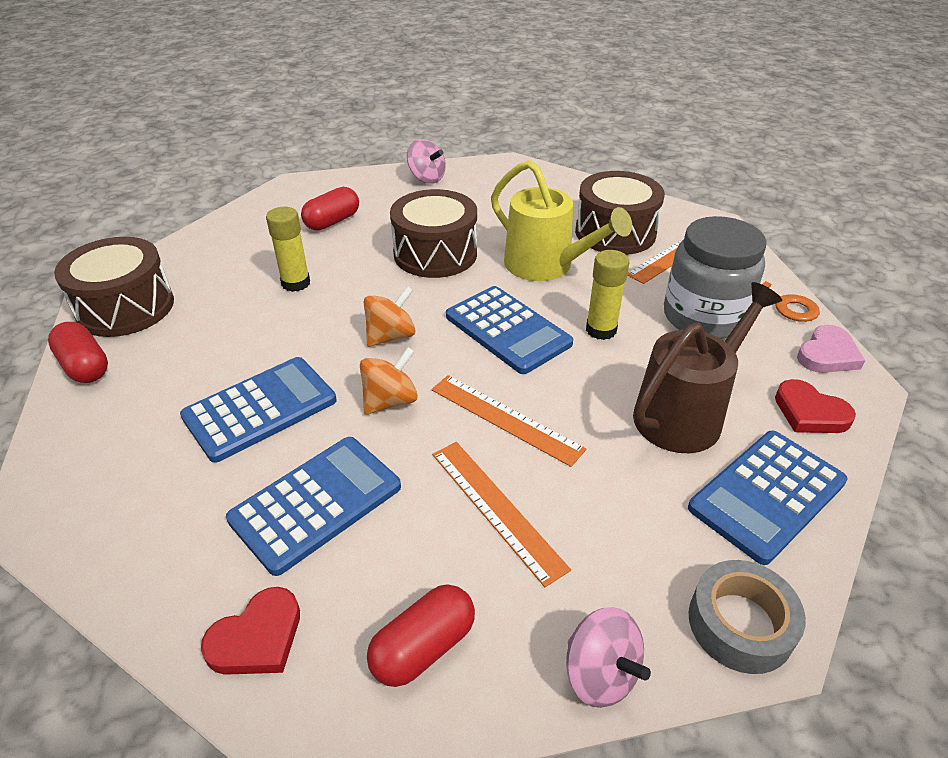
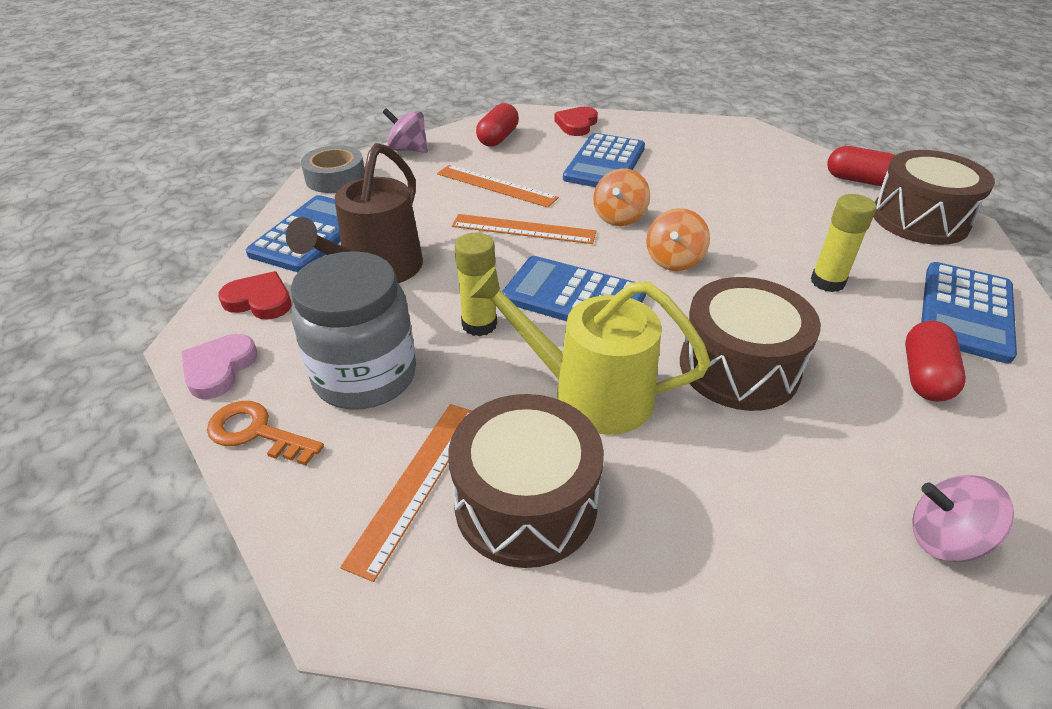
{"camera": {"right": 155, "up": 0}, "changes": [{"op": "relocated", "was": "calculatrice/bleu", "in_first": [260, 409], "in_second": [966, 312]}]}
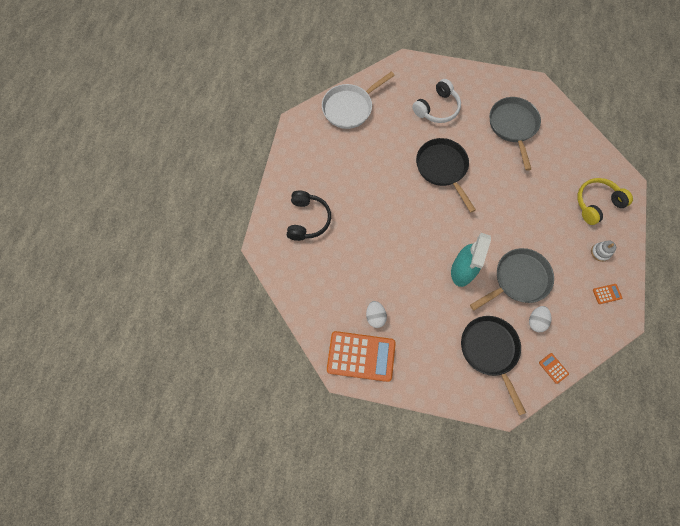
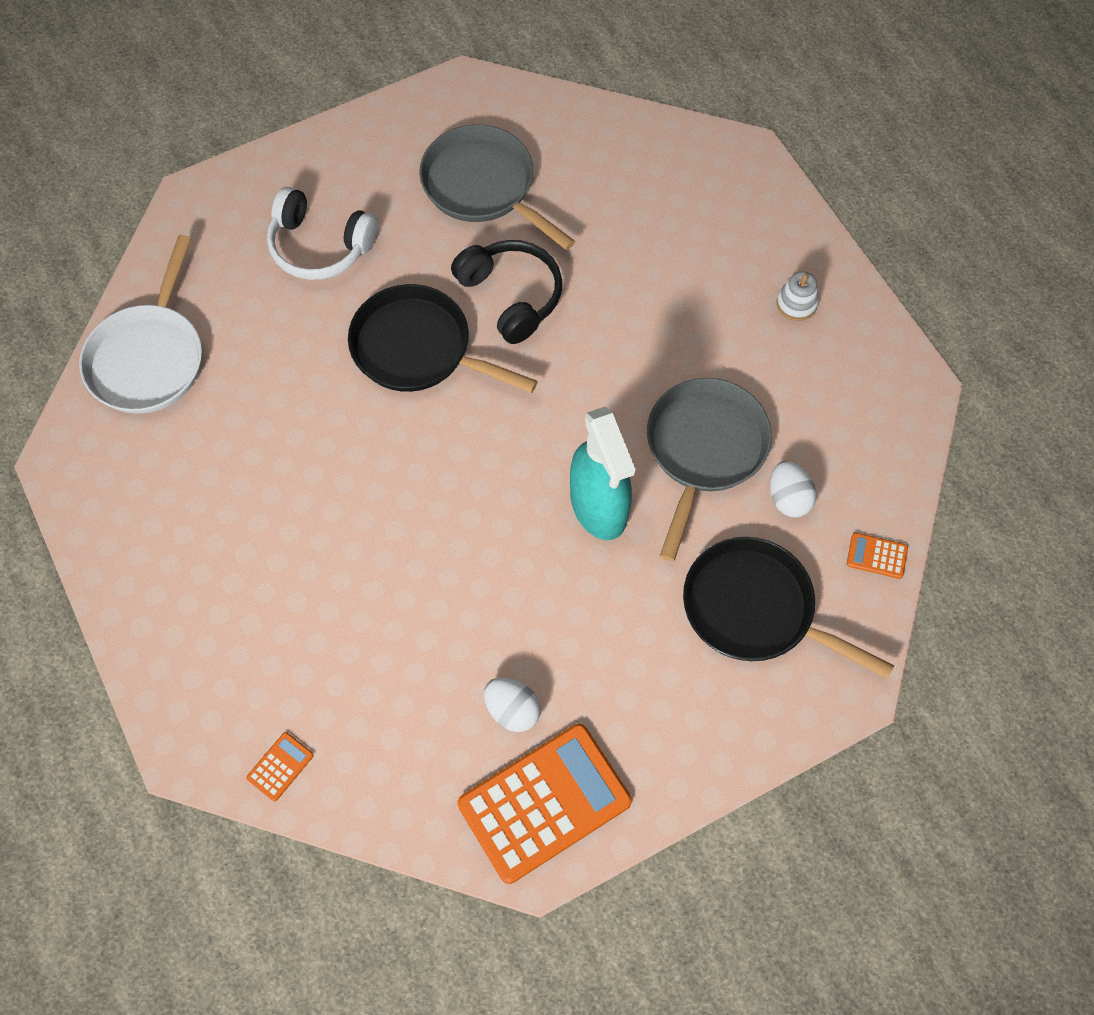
{"camera": {"right": -40, "up": -5}, "changes": [{"op": "missing", "was": "casque audio/jaune", "in_first": [597, 204]}, {"op": "relocated", "was": "casque audio/noir", "in_first": [307, 220], "in_second": [511, 296]}, {"op": "relocated", "was": "calculatrice/orange", "in_first": [607, 294], "in_second": [280, 766]}, {"op": "spun", "was": "casque audio/blanc", "in_first": [437, 108], "in_second": [320, 246], "clockwise": 105}]}
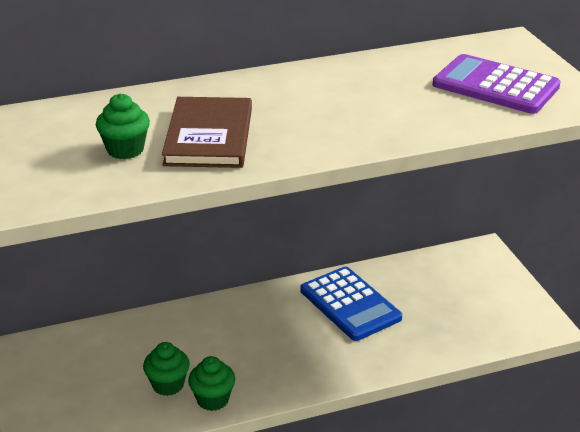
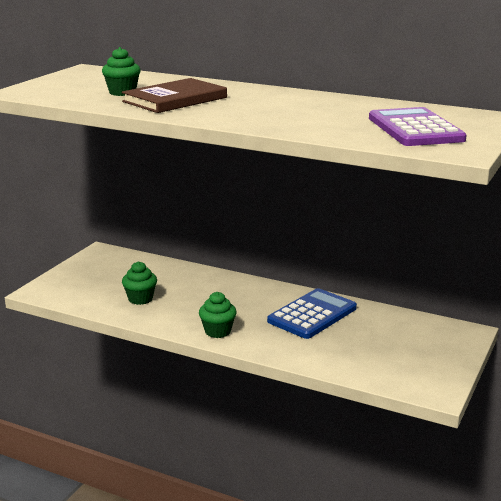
{"camera": {"right": 45, "up": -10}, "changes": [{"op": "relocated", "was": "muffin/vert", "in_first": [212, 399], "in_second": [217, 331]}, {"op": "spun", "was": "calculatrice/bleu", "in_first": [350, 304], "in_second": [312, 315], "clockwise": -150}]}
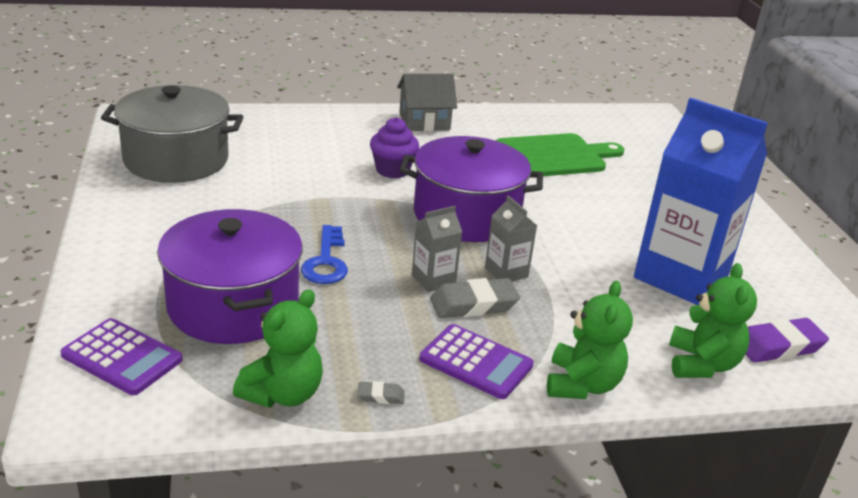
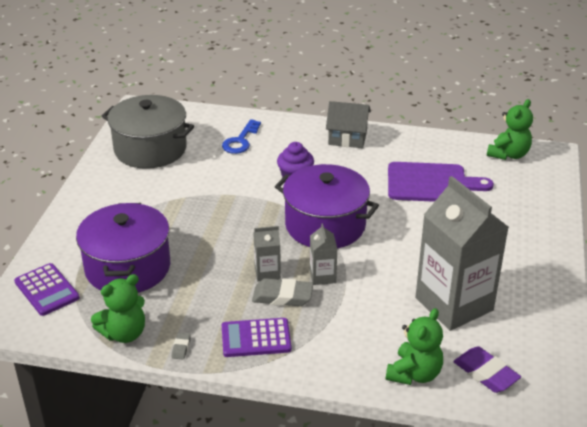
{"camera": {"right": 25, "up": 5}, "changes": [{"op": "relocated", "was": "clé/bleu", "in_first": [326, 261], "in_second": [240, 141]}, {"op": "relocated", "was": "ours en peluche/vert", "in_first": [582, 384], "in_second": [508, 154]}, {"op": "colour", "was": "planche à découper/vert", "now": "planche à découper/violet", "in_first": [554, 156], "in_second": [431, 183]}, {"op": "colour", "was": "brique de lait/bleu", "now": "brique de lait/gris", "in_first": [681, 277], "in_second": [454, 304]}, {"op": "spun", "was": "gomme/gris", "in_first": [381, 396], "in_second": [181, 348], "clockwise": 75}, {"op": "spun", "was": "calculatrice/violet", "in_first": [476, 362], "in_second": [256, 338], "clockwise": 120}, {"op": "spun", "was": "gomme/violet", "in_first": [778, 346], "in_second": [485, 373], "clockwise": 45}]}
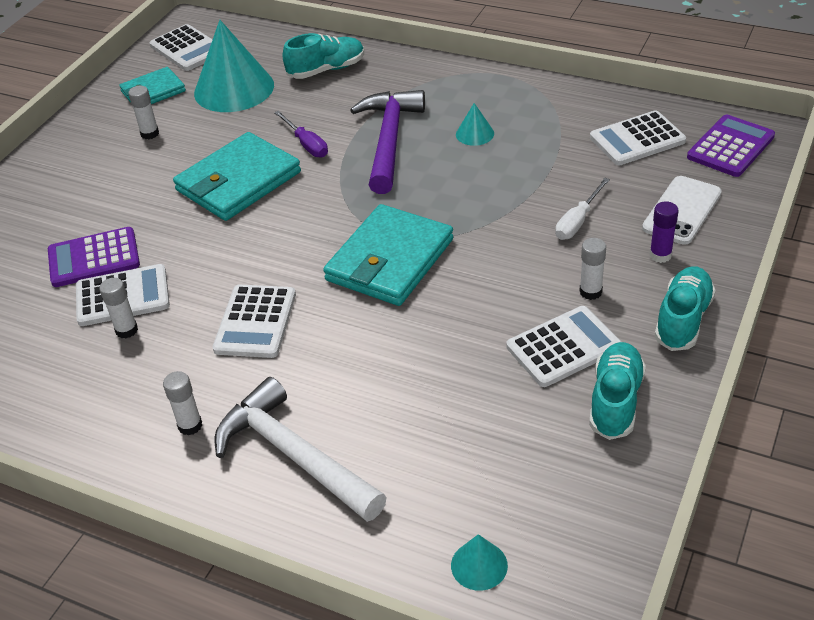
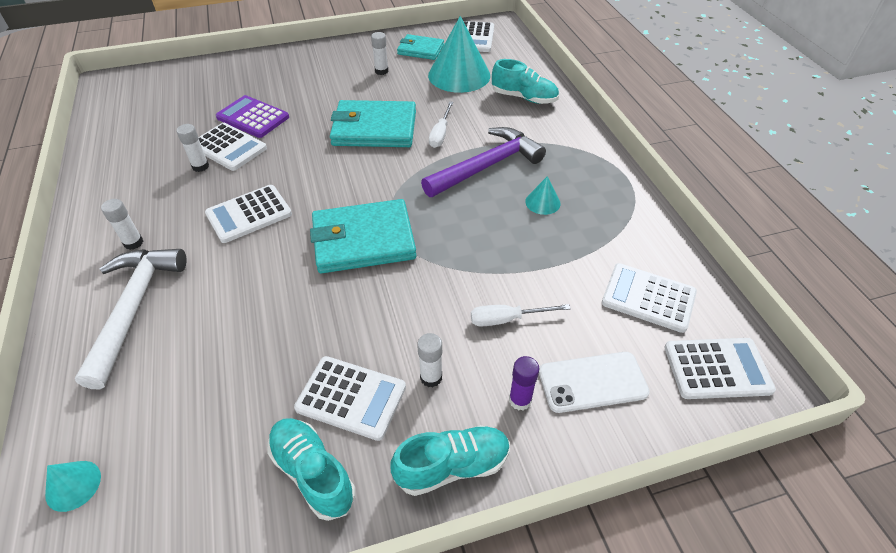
{"camera": {"right": 45, "up": 5}, "changes": [{"op": "colour", "was": "tournevis/violet", "now": "tournevis/blanc", "in_first": [306, 144], "in_second": [440, 134]}, {"op": "colour", "was": "calculatrice/violet", "now": "calculatrice/blanc", "in_first": [730, 147], "in_second": [717, 368]}, {"op": "spun", "was": "chaussure/turquoise", "in_first": [615, 401], "in_second": [313, 473], "clockwise": -105}]}
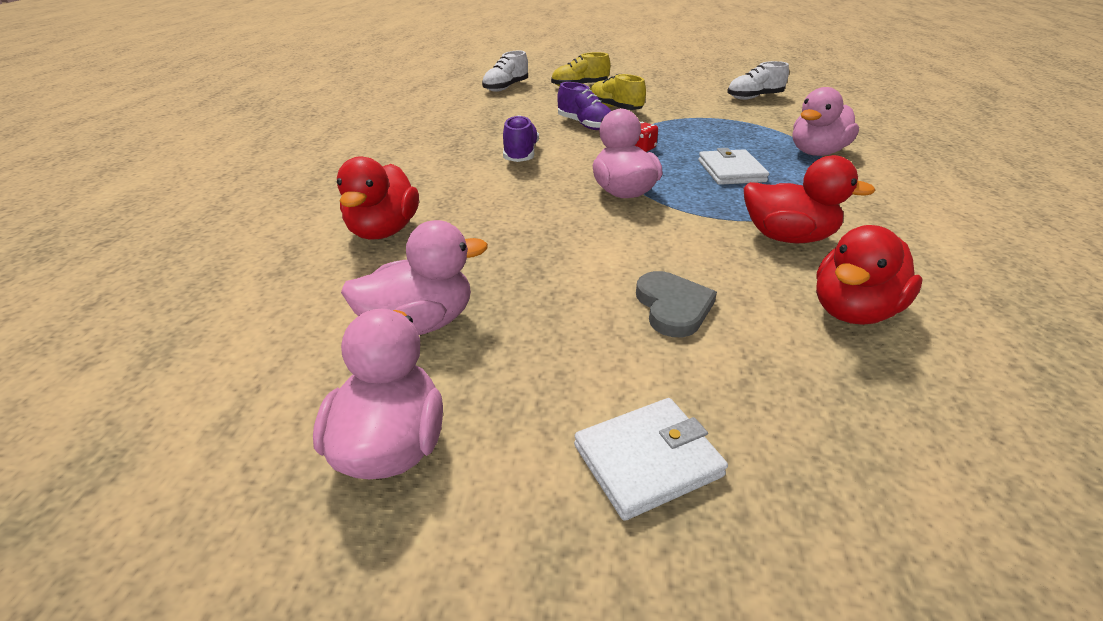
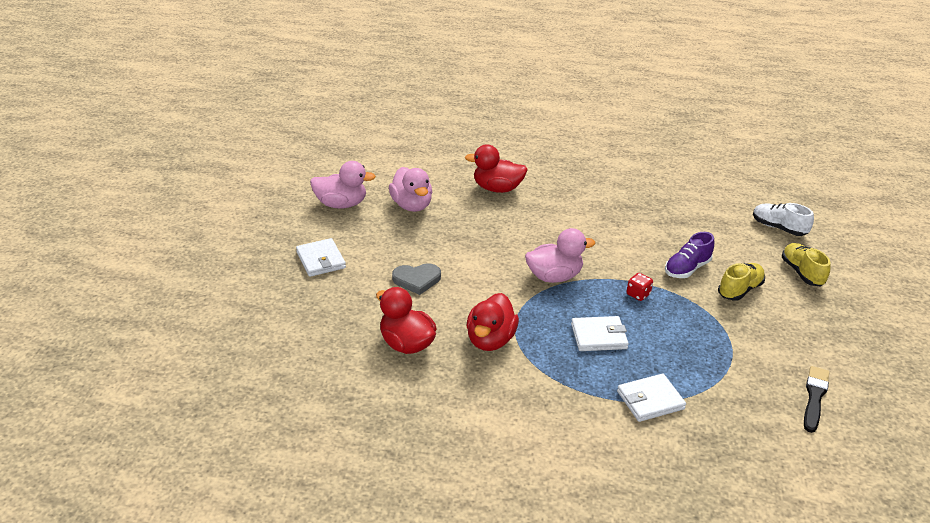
{"camera": {"right": 90, "up": 0}, "changes": [{"op": "missing", "was": "chaussure/violet", "in_first": [520, 154]}, {"op": "exchanged", "was": "chaussure/blanc", "now": "pinceau/noir", "in_first": [754, 97], "in_second": [814, 397]}, {"op": "exchanged", "was": "canard/rose", "now": "portefeuille/blanc", "in_first": [816, 152], "in_second": [650, 400]}]}
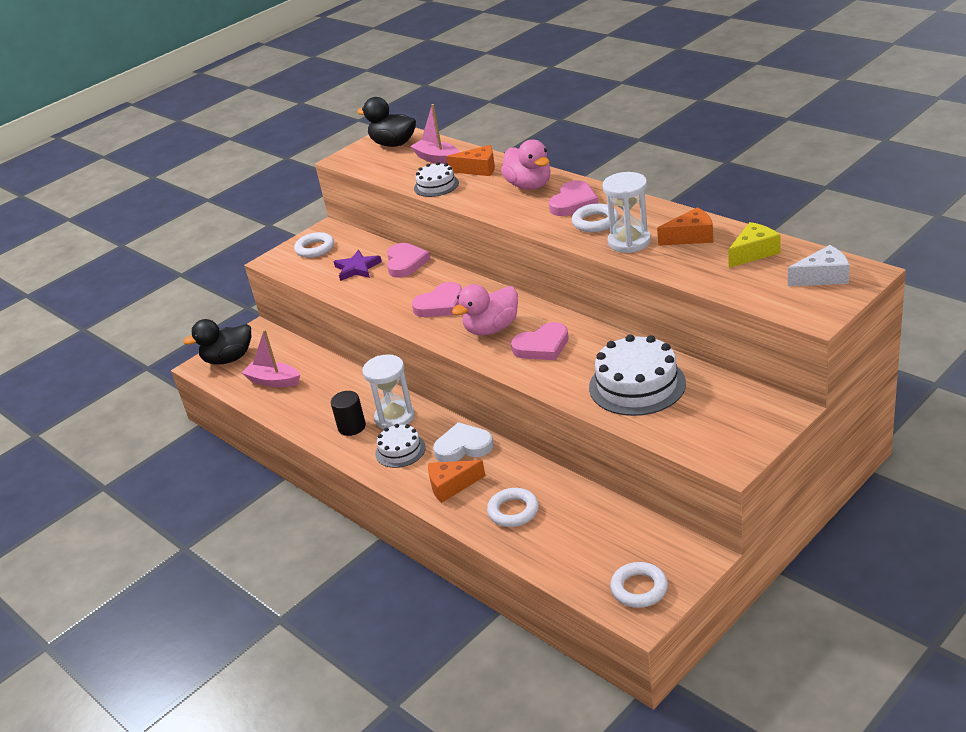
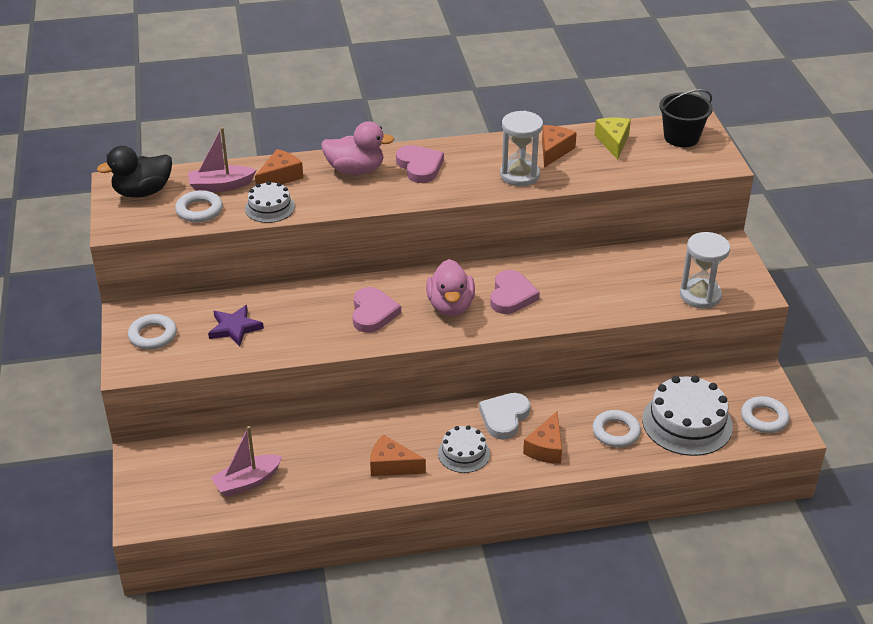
{"camera": {"right": -60, "up": 5}, "changes": [{"op": "missing", "was": "canard/noir", "in_first": [228, 359]}, {"op": "missing", "was": "cœur/rose", "in_first": [405, 263]}, {"op": "relocated", "was": "sablier/blanc", "in_first": [395, 417], "in_second": [700, 295]}, {"op": "relocated", "was": "anneau/blanc", "in_first": [595, 222], "in_second": [199, 210]}, {"op": "relocated", "was": "gâteau/blanc", "in_first": [637, 385], "in_second": [687, 423]}, {"op": "exchanged", "was": "cylindre/noir", "now": "fromage/orange", "in_first": [352, 427], "in_second": [391, 465]}, {"op": "exchanged", "was": "fromage/blanc", "now": "seau/noir", "in_first": [823, 277], "in_second": [681, 137]}]}
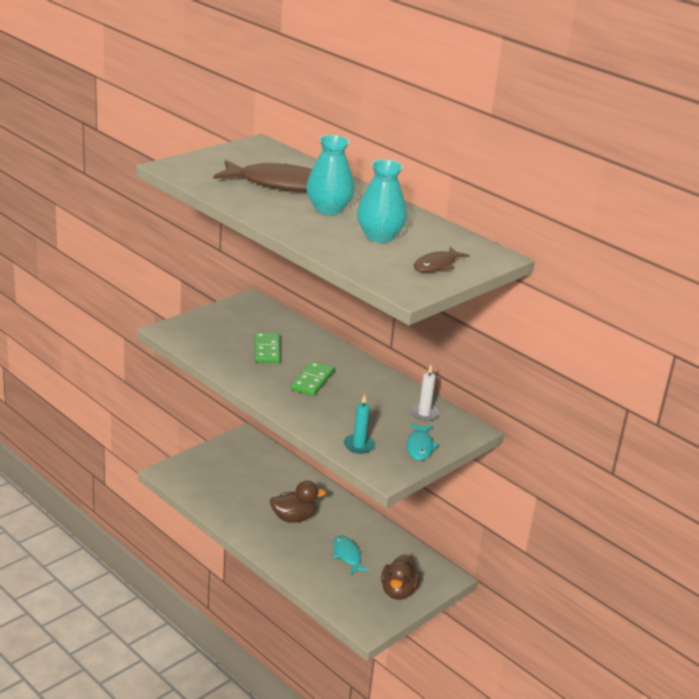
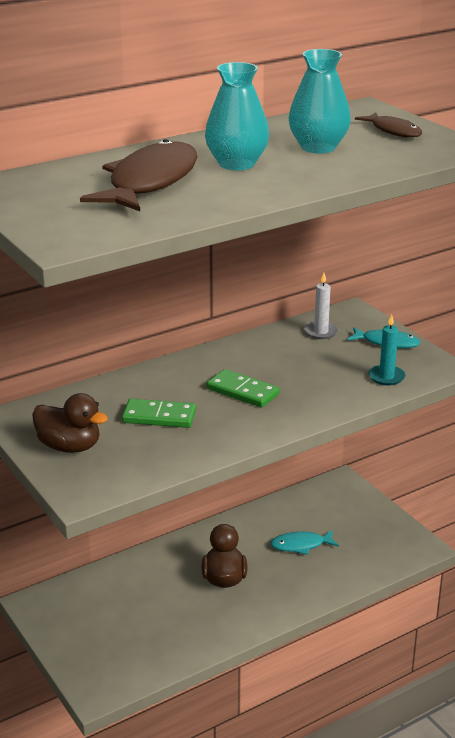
{"camera": {"right": -75, "up": 0}, "changes": [{"op": "relocated", "was": "canard/marron", "in_first": [398, 591], "in_second": [69, 447]}]}
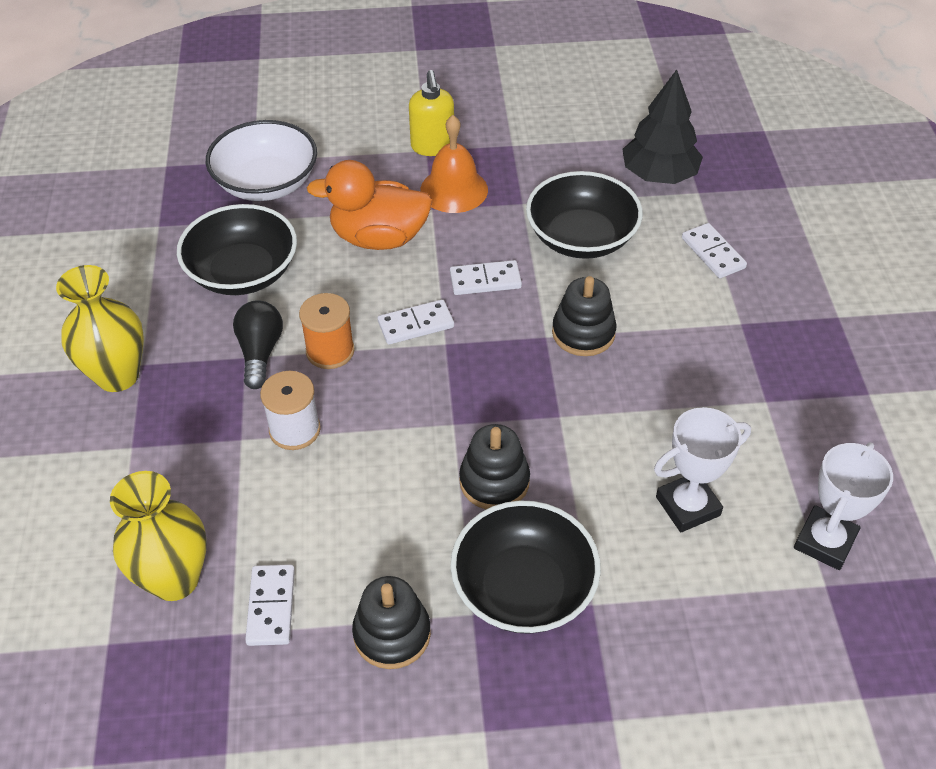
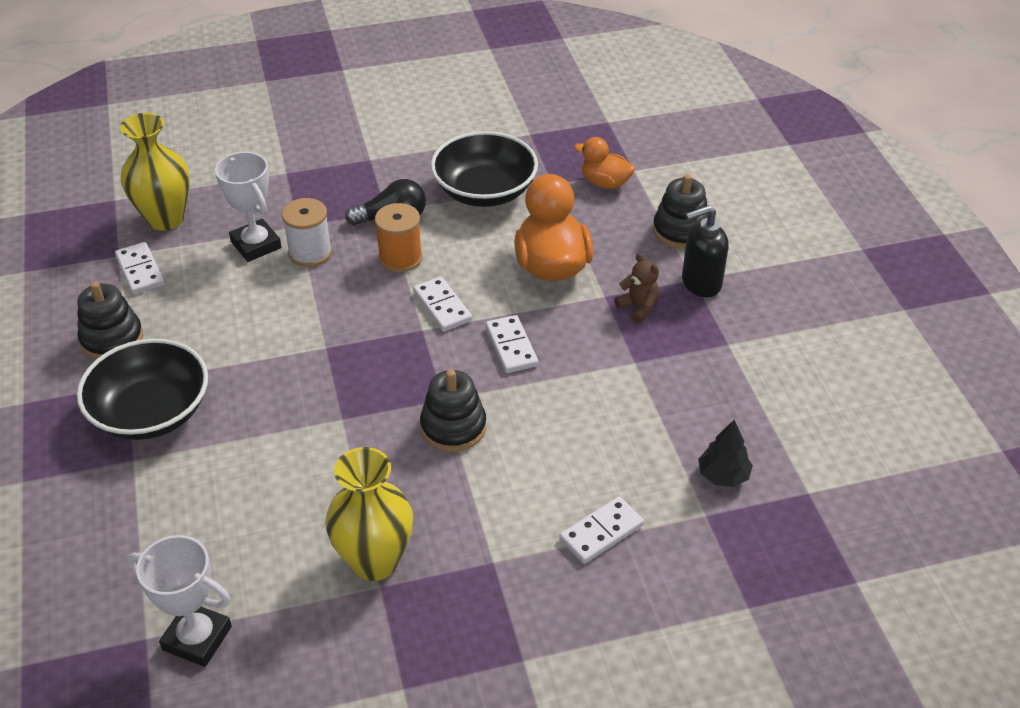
{"camera": {"right": 80, "up": -5}, "changes": [{"op": "missing", "was": "bol/noir", "in_first": [581, 237]}, {"op": "relocated", "was": "vase/jaune", "in_first": [117, 375], "in_second": [375, 561]}, {"op": "relocated", "was": "jouet à empiler/noir", "in_first": [494, 481], "in_second": [680, 231]}, {"op": "relocated", "was": "trophée/blanc", "in_first": [688, 506], "in_second": [256, 245]}, {"op": "exchanged", "was": "bol/blanc", "now": "canard/orange", "in_first": [266, 183], "in_second": [605, 183]}, {"op": "exchanged", "was": "cloche/orange", "now": "ours en peluche/marron", "in_first": [454, 189], "in_second": [638, 307]}, {"op": "colour", "was": "distributeur de savon/jaune", "now": "distributeur de savon/noir", "in_first": [432, 146], "in_second": [700, 283]}, {"op": "spun", "was": "domino/blanc", "in_first": [271, 607], "in_second": [140, 271], "clockwise": 75}, {"op": "size", "was": "arbre/noir", "in_first": [659, 175], "in_second": [723, 475], "ratio": 0.56}]}
